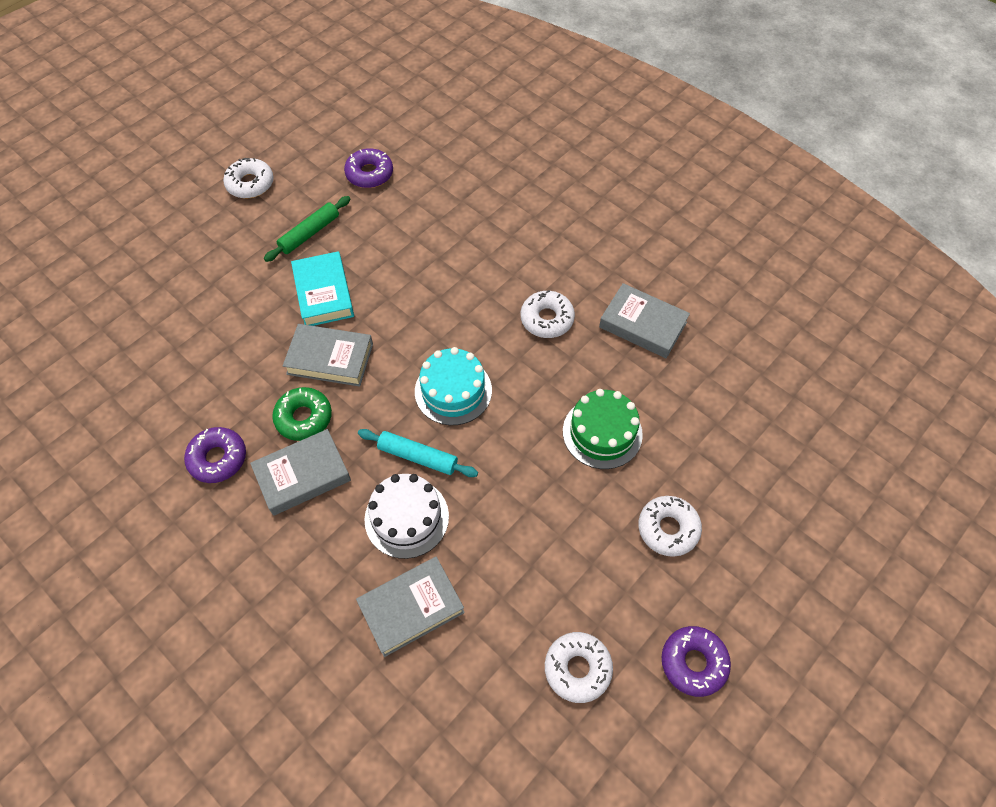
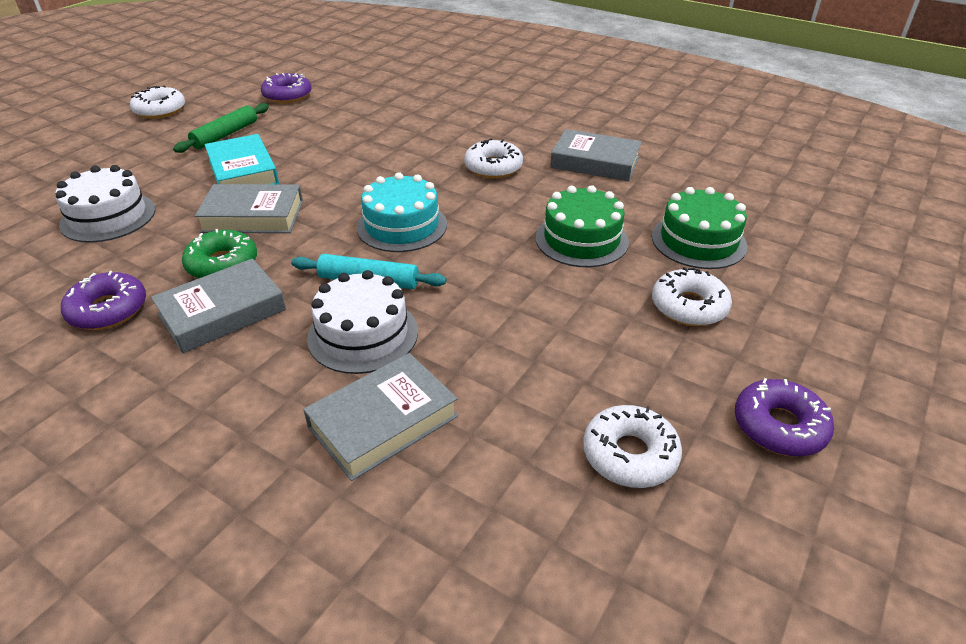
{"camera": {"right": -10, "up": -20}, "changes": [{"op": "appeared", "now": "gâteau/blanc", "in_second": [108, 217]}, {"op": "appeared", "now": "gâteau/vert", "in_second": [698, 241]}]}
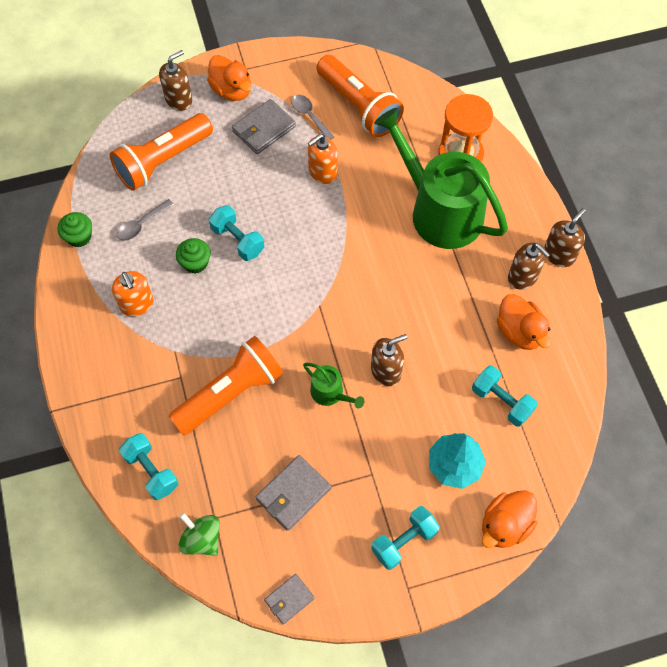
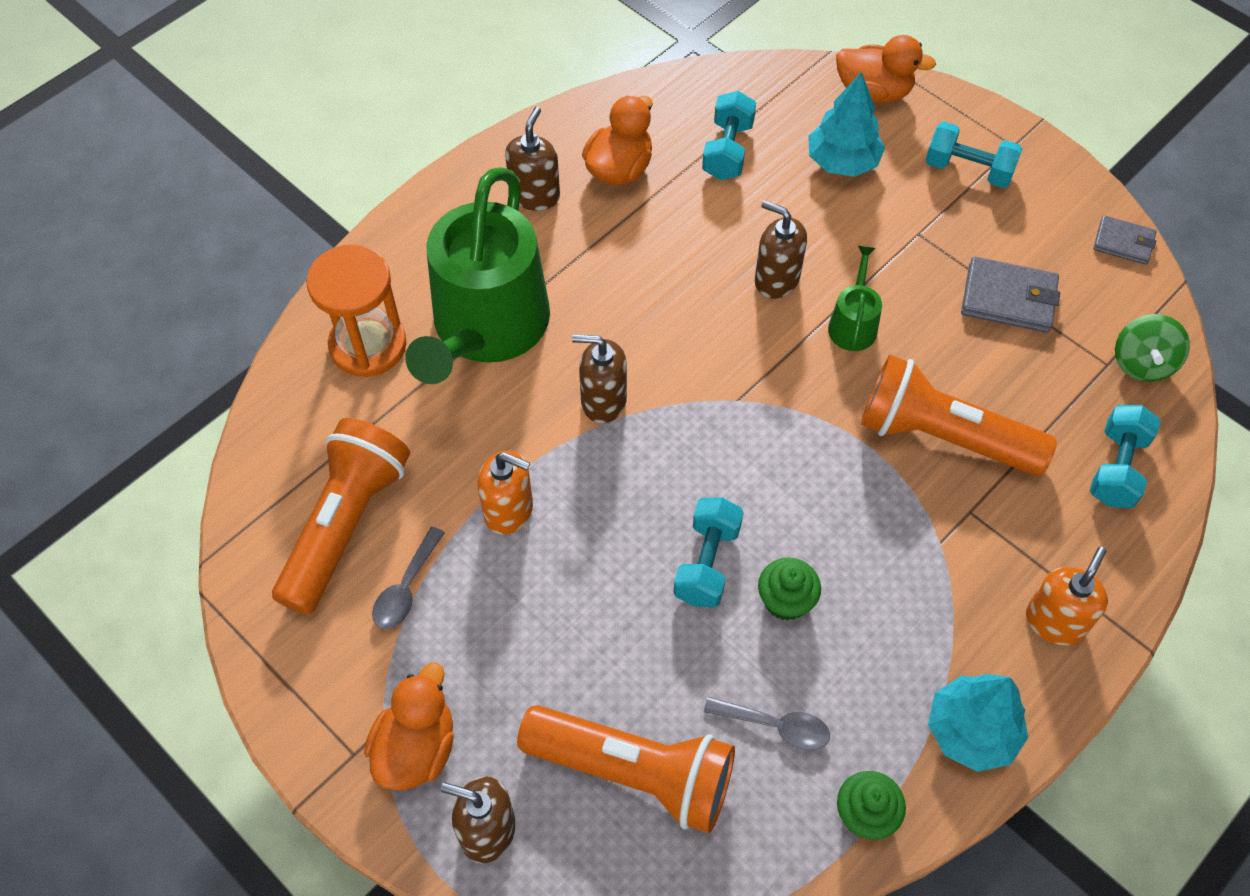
{"camera": {"right": -120, "up": -5}, "changes": [{"op": "missing", "was": "portefeuille/gris", "in_first": [264, 129]}, {"op": "appeared", "now": "arbre/turquoise", "in_second": [971, 731]}, {"op": "relocated", "was": "distributeur de savon/orange", "in_first": [137, 304], "in_second": [1054, 621]}, {"op": "relocated", "was": "distributeur de savon/marron", "in_first": [559, 254], "in_second": [603, 401]}]}
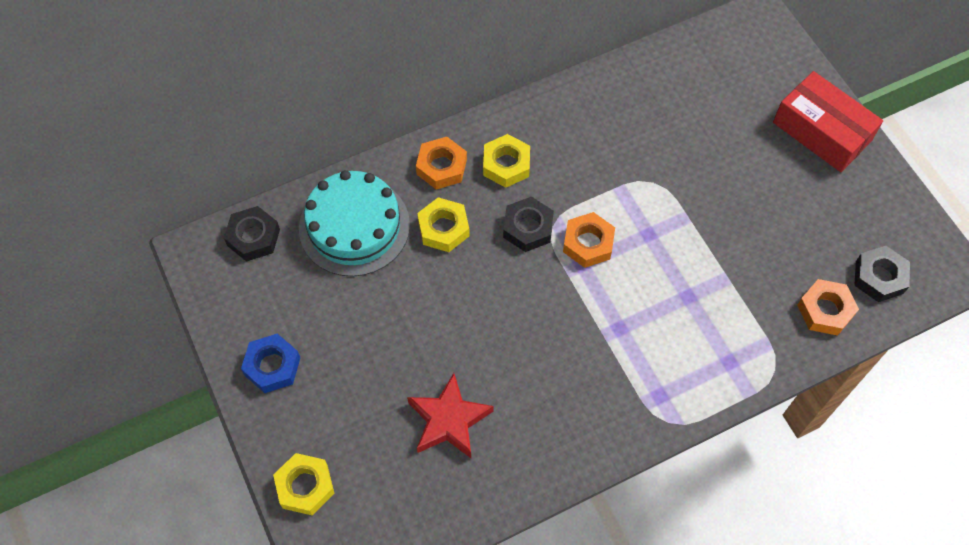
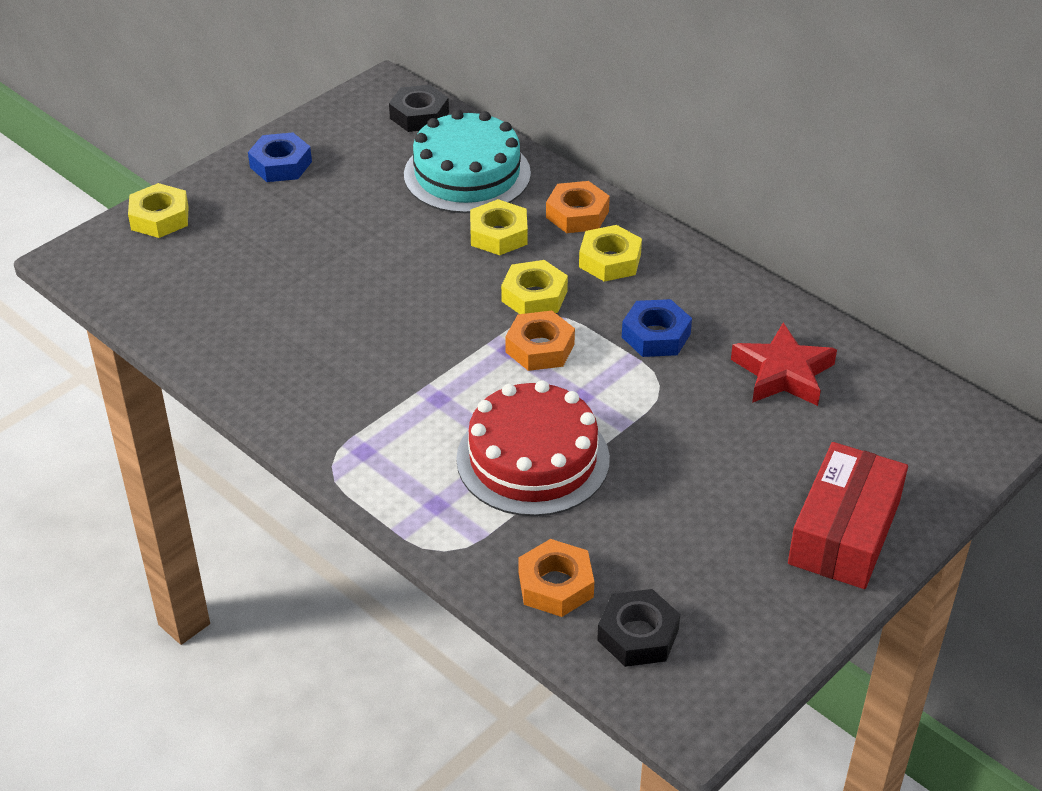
{"camera": {"right": 70, "up": -20}, "changes": [{"op": "appeared", "now": "gâteau/rouge", "in_second": [533, 459]}, {"op": "appeared", "now": "écrou/bleu", "in_second": [656, 335]}, {"op": "relocated", "was": "étoile/rouge", "in_first": [448, 420], "in_second": [783, 373]}, {"op": "colour", "was": "écrou/noir", "now": "écrou/jaune", "in_first": [528, 228], "in_second": [534, 296]}]}
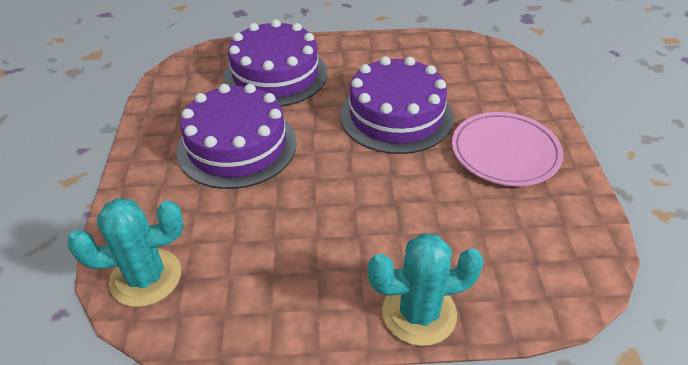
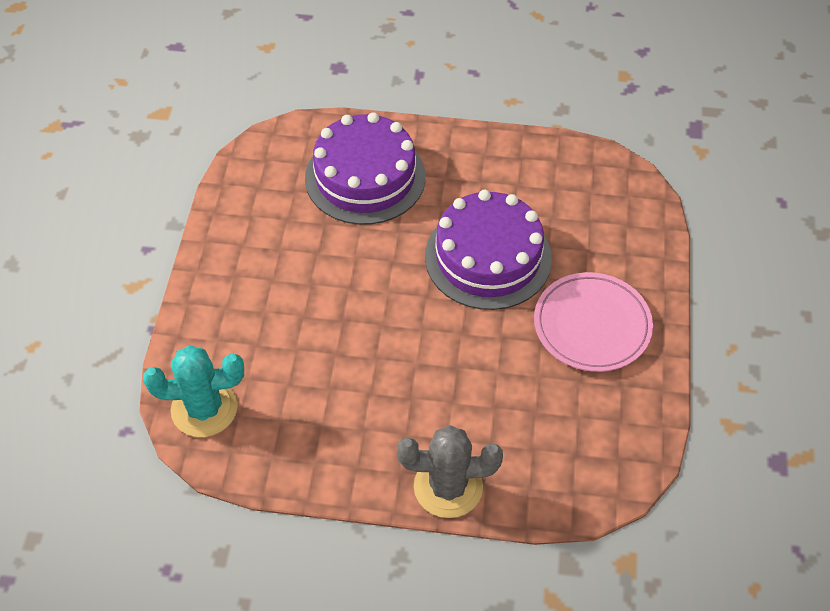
{"camera": {"right": 10, "up": 10}, "changes": [{"op": "missing", "was": "gâteau/violet", "in_first": [237, 146]}, {"op": "colour", "was": "cactus/turquoise", "now": "cactus/gris", "in_first": [419, 313], "in_second": [448, 487]}]}
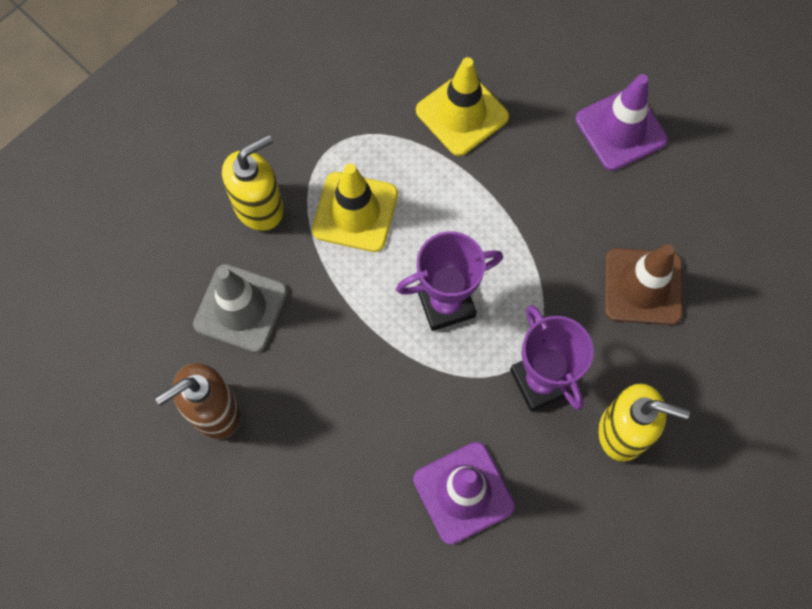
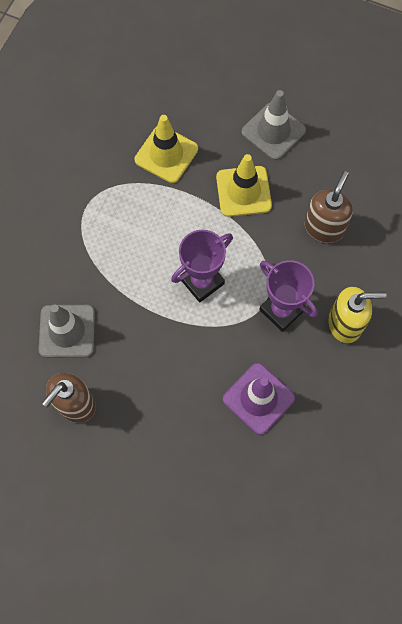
{"camera": {"right": -20, "up": 0}, "changes": [{"op": "missing", "was": "distributeur de savon/jaune", "in_first": [259, 207]}, {"op": "relocated", "was": "cône de chantier/jaune", "in_first": [355, 212], "in_second": [243, 191]}, {"op": "exchanged", "was": "cône de chantier/marron", "now": "distributeur de savon/marron", "in_first": [643, 286], "in_second": [324, 228]}, {"op": "colour", "was": "cône de chantier/violet", "now": "cône de chantier/gris", "in_first": [621, 129], "in_second": [273, 131]}]}
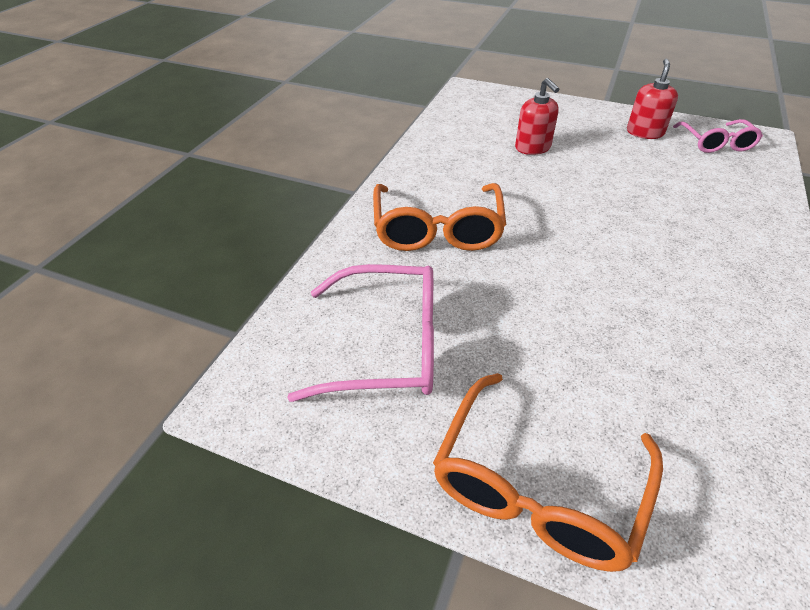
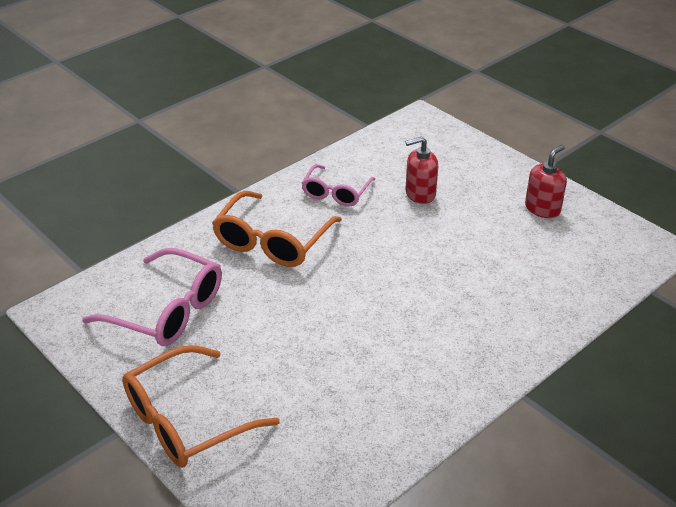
{"camera": {"right": 25, "up": -5}, "changes": [{"op": "relocated", "was": "lunettes/rose", "in_first": [716, 143], "in_second": [336, 193]}, {"op": "spun", "was": "distributeur de savon/rouge", "in_first": [533, 148], "in_second": [420, 194], "clockwise": 75}]}
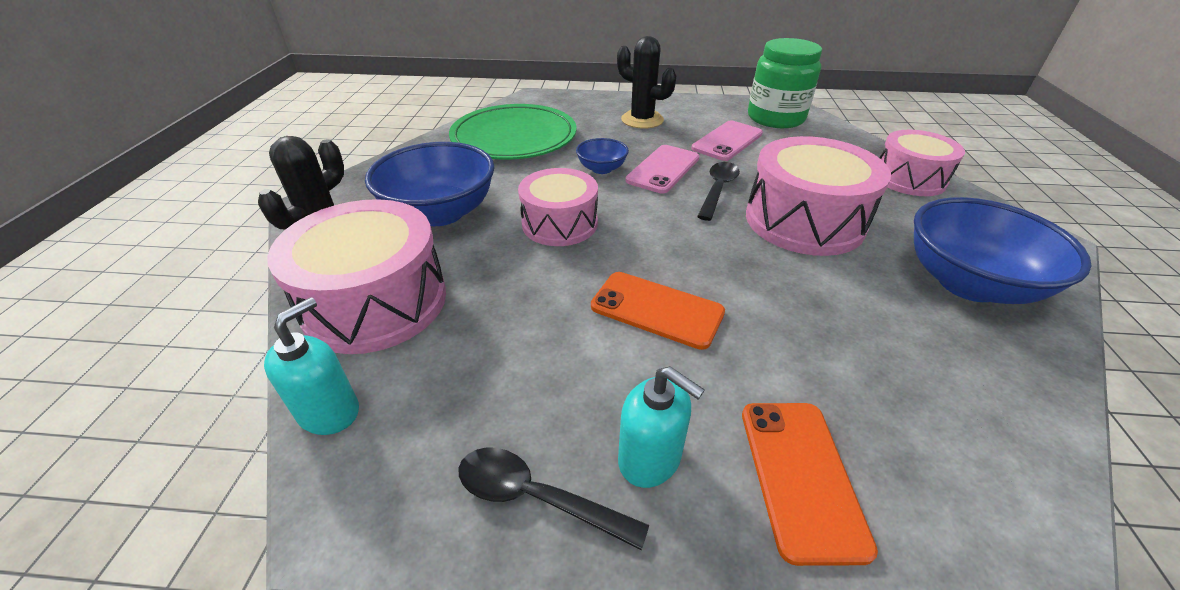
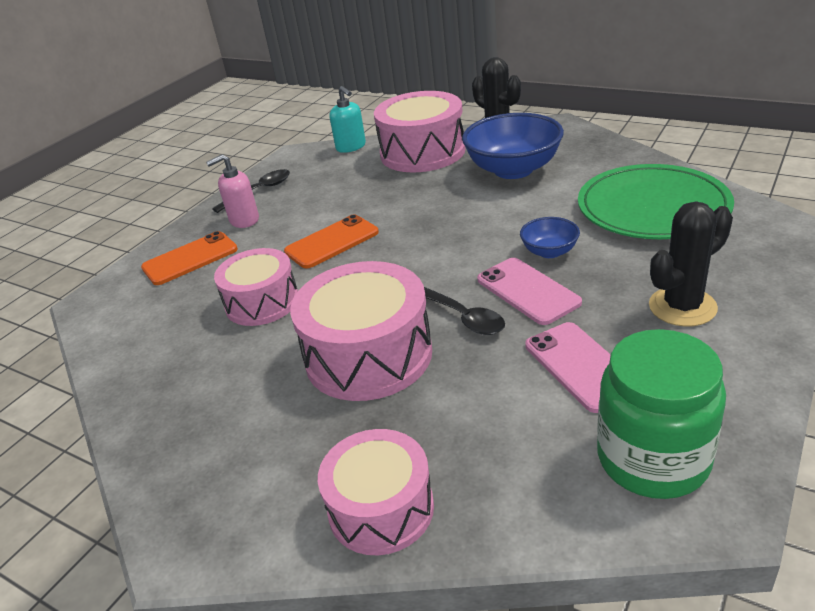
{"camera": {"right": 120, "up": -5}, "changes": [{"op": "missing", "was": "bol/bleu", "in_first": [968, 283]}, {"op": "relocated", "was": "tambour/rose", "in_first": [559, 223], "in_second": [262, 302]}, {"op": "colour", "was": "distributeur de savon/turquoise", "now": "distributeur de savon/rose", "in_first": [650, 459], "in_second": [244, 220]}, {"op": "spun", "was": "téléphone/orange", "in_first": [801, 476], "in_second": [190, 259], "clockwise": -60}]}
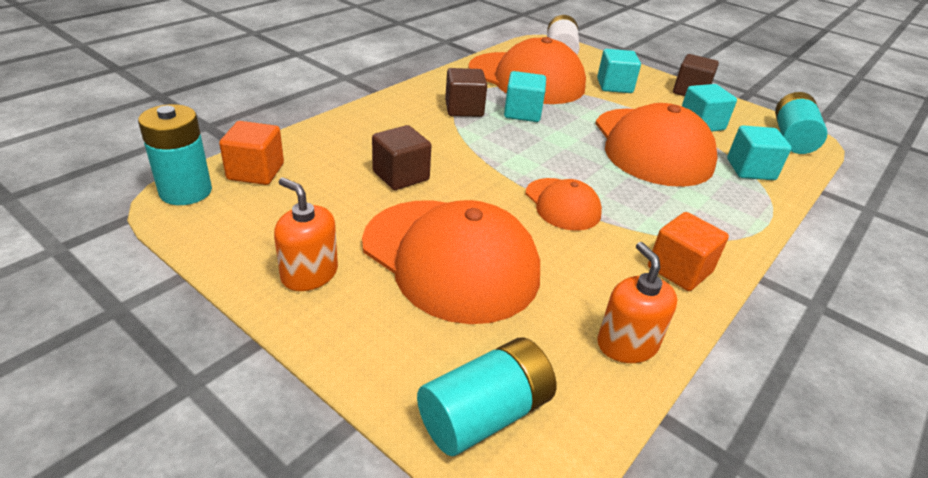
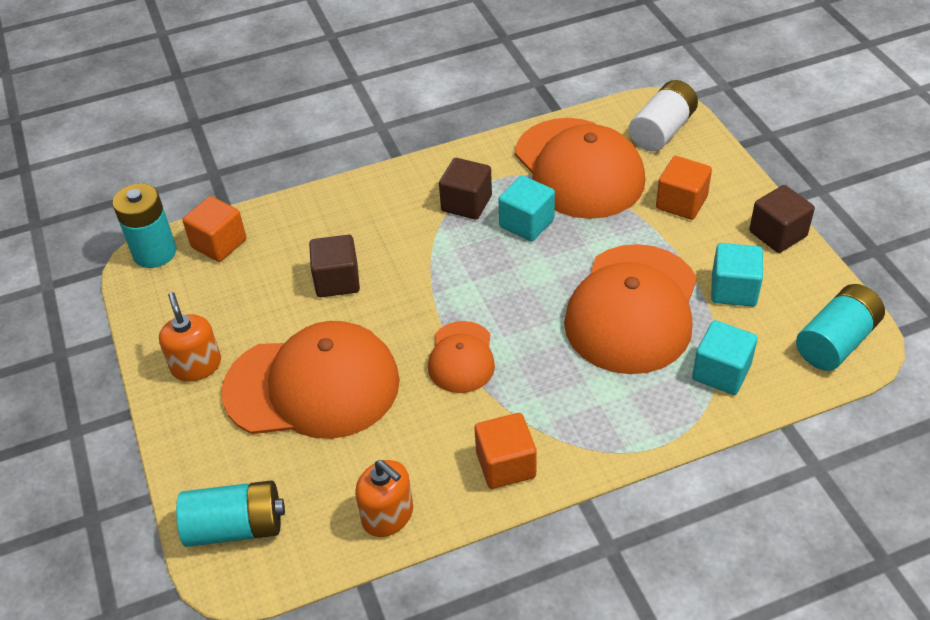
{"camera": {"right": 35, "up": 10}, "changes": [{"op": "colour", "was": "cube/turquoise", "now": "cube/orange", "in_first": [614, 86], "in_second": [681, 203]}, {"op": "spun", "was": "casquette/orange", "in_first": [450, 258], "in_second": [312, 386], "clockwise": -75}, {"op": "spun", "was": "distributeur de savon/orange", "in_first": [627, 344], "in_second": [388, 515], "clockwise": 120}]}
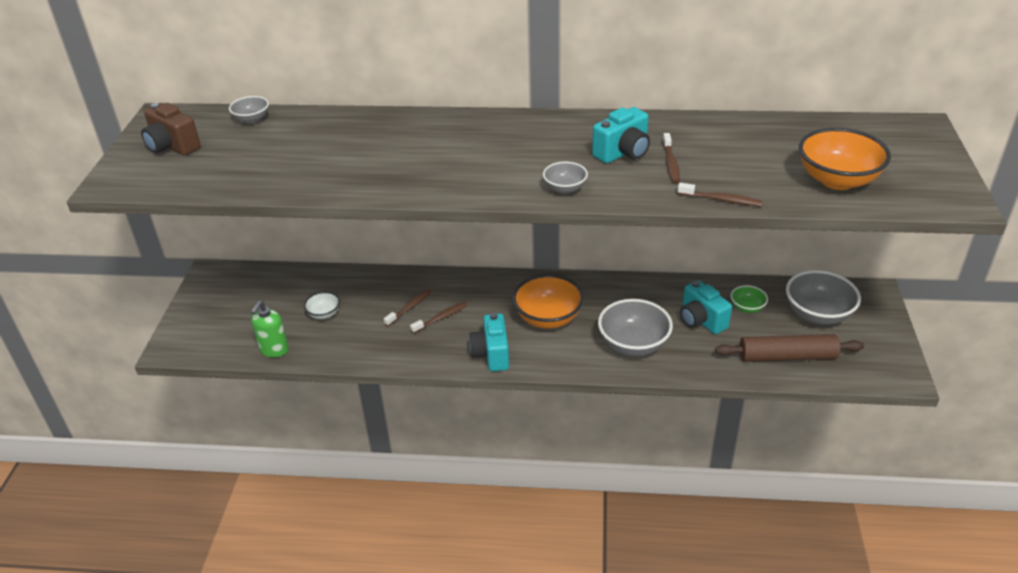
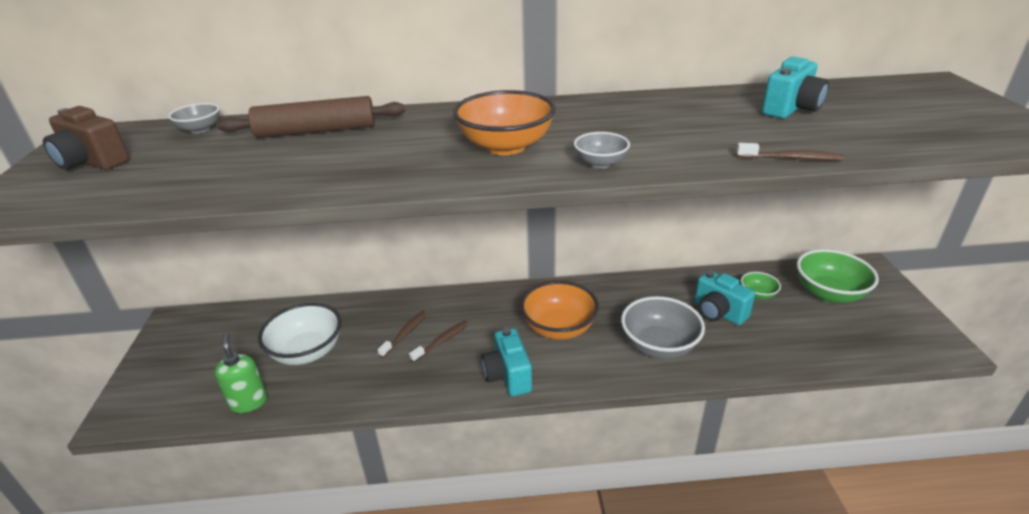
{"camera": {"right": -10, "up": -5}, "changes": [{"op": "missing", "was": "brosse à dents/marron", "in_first": [671, 163]}, {"op": "relocated", "was": "appareil photo/turquoise", "in_first": [623, 153], "in_second": [791, 109]}, {"op": "relocated", "was": "rouleau à pâtisserie/marron", "in_first": [787, 356], "in_second": [316, 131]}, {"op": "relocated", "was": "bol/orange", "in_first": [837, 180], "in_second": [505, 146]}, {"op": "colour", "was": "bol/gris", "now": "bol/vert", "in_first": [817, 314], "in_second": [829, 293]}, {"op": "spun", "was": "distributeur de savon/vert", "in_first": [274, 350], "in_second": [249, 402], "clockwise": 150}, {"op": "size", "was": "bol/blanc", "in_first": [324, 314], "in_second": [307, 352], "ratio": 1.93}]}
